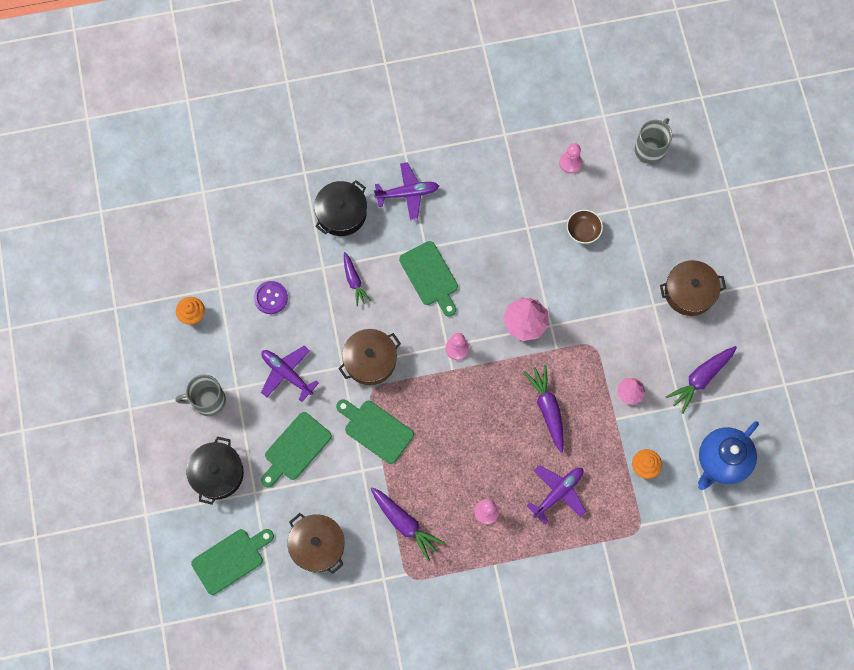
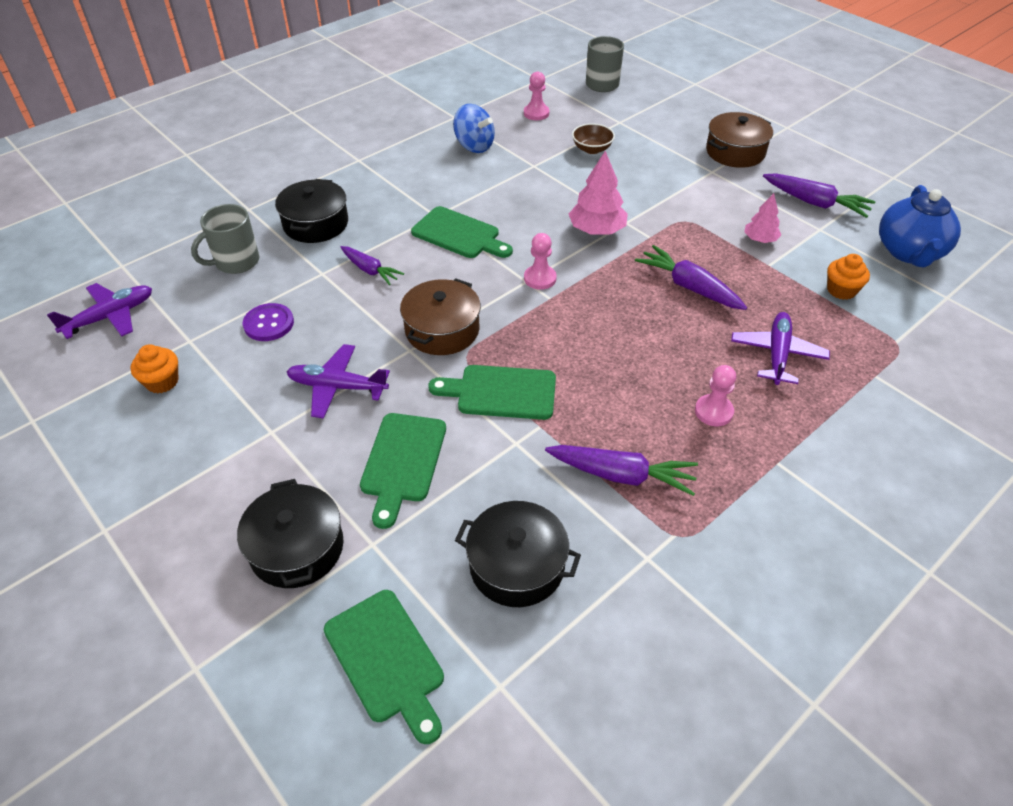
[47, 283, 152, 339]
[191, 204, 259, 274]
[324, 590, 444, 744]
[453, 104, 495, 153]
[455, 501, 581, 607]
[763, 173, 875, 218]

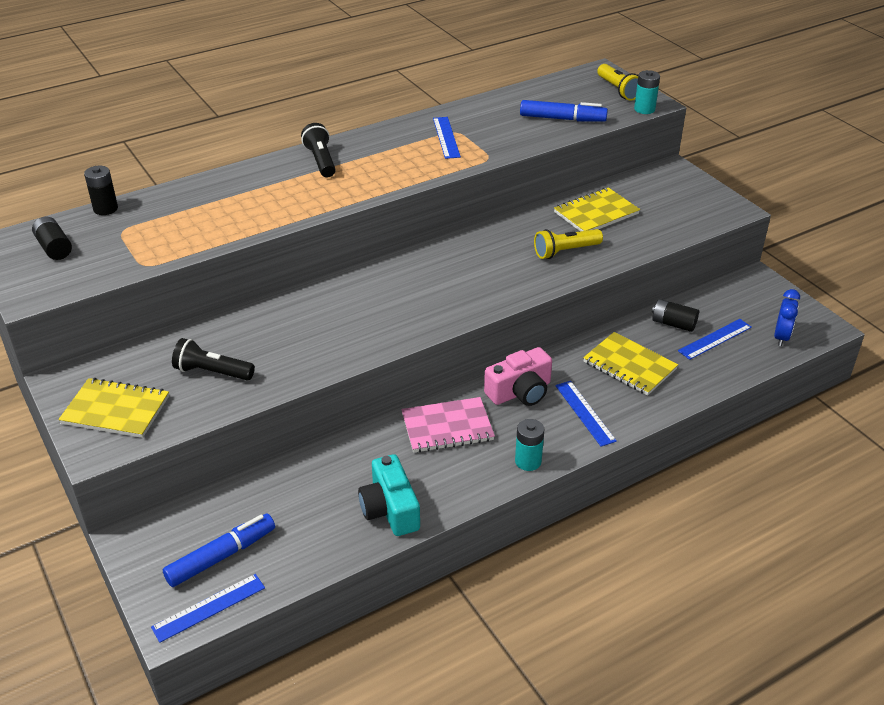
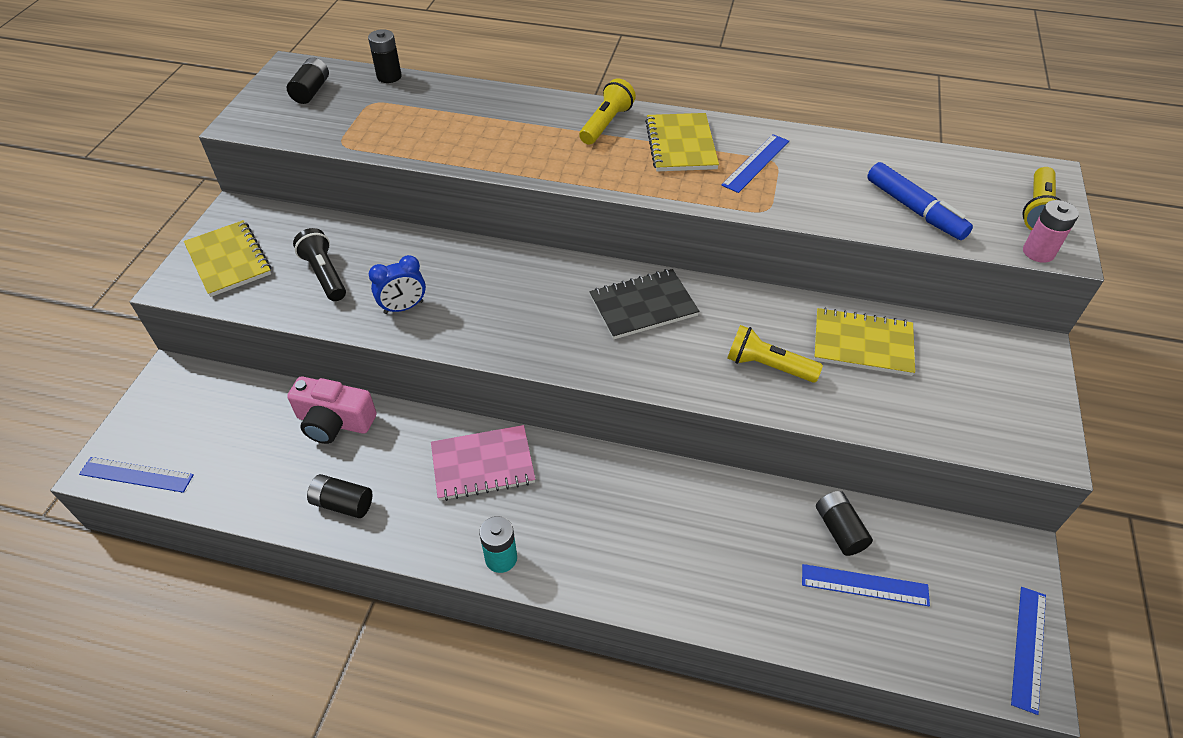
[287, 377, 377, 444]
[307, 474, 373, 518]
[369, 255, 426, 314]
[431, 425, 535, 501]
[579, 78, 636, 145]
[590, 269, 700, 340]
[645, 113, 719, 171]
[1011, 587, 1046, 715]
[1023, 200, 1079, 263]
[163, 514, 275, 587] (first image)

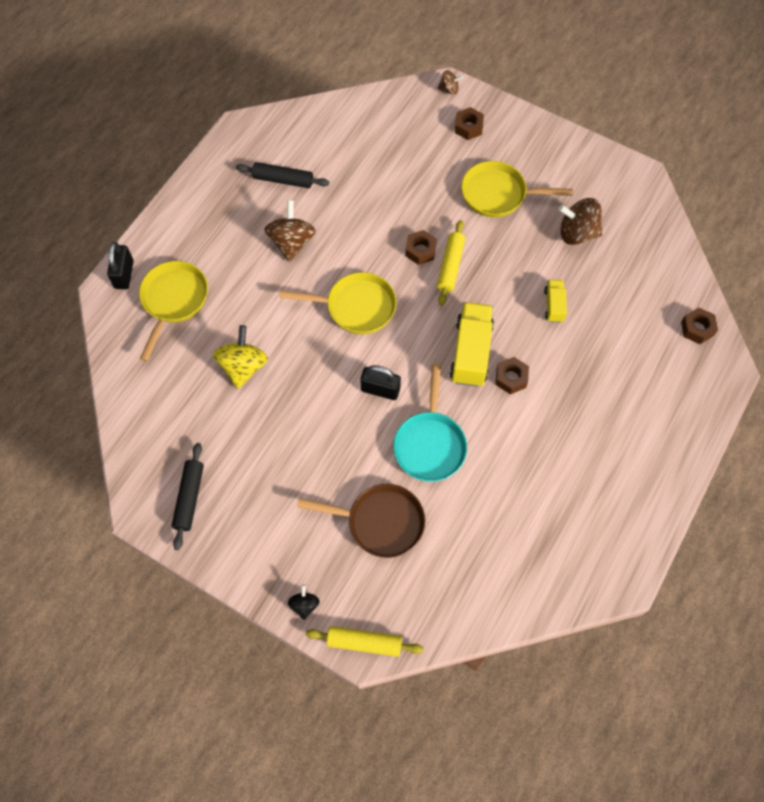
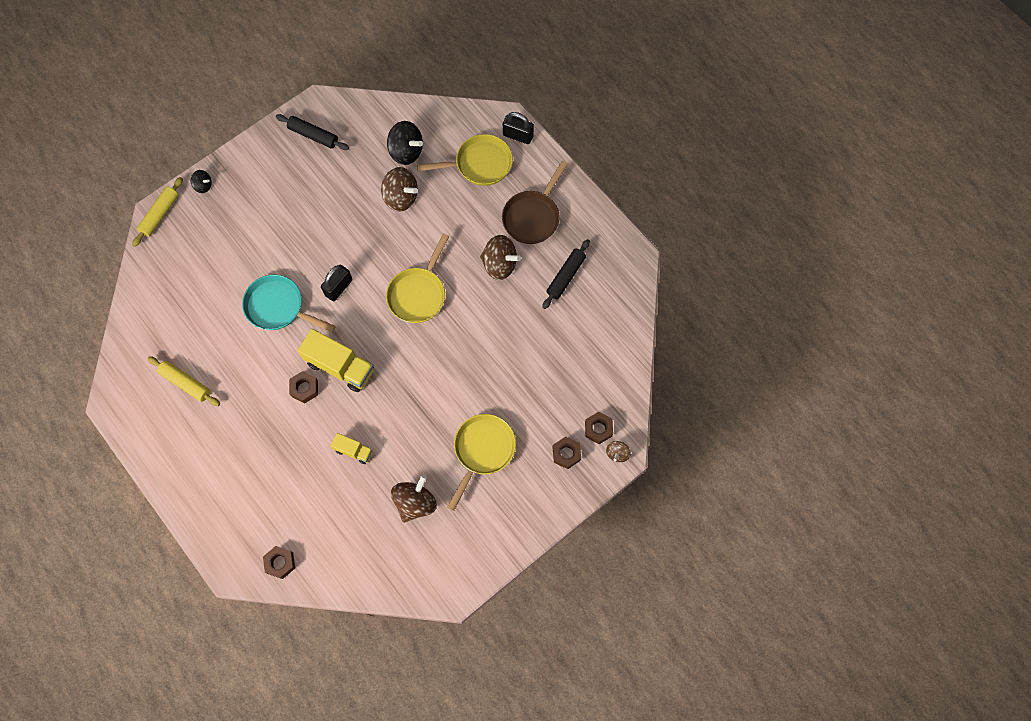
[147, 356, 220, 406]
[381, 167, 418, 212]
[387, 121, 423, 165]
[417, 134, 513, 186]
[502, 161, 568, 244]
[585, 412, 613, 444]

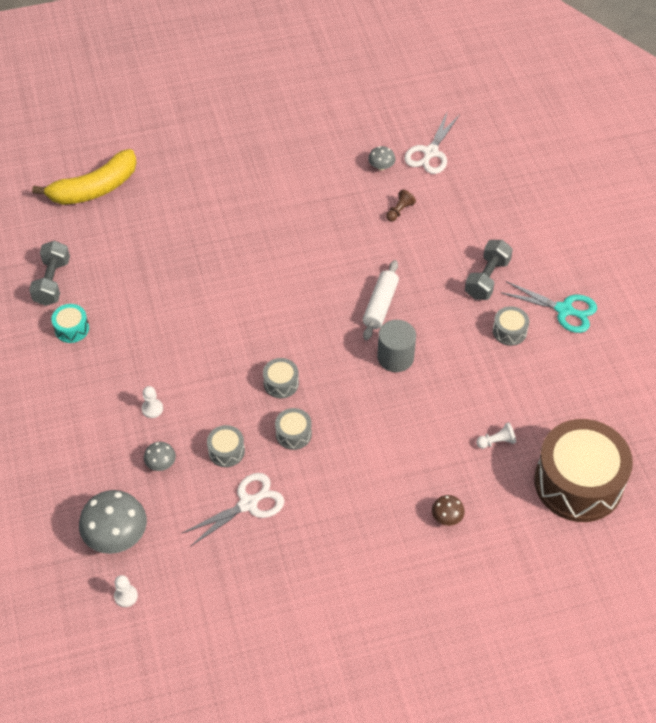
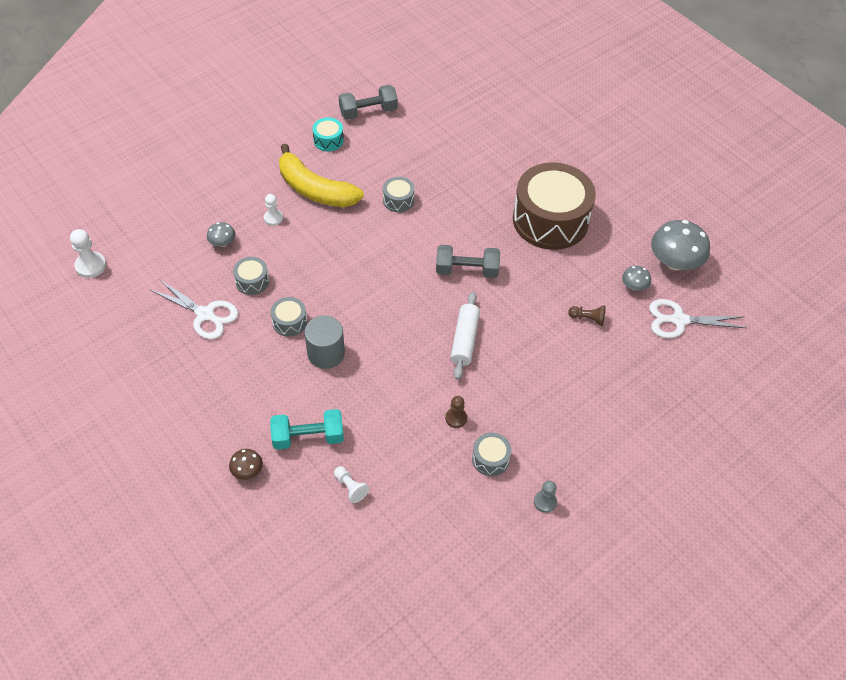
[70, 229, 106, 278]
[270, 409, 344, 450]
[279, 144, 364, 207]
[305, 315, 345, 369]
[383, 177, 415, 212]
[436, 245, 500, 278]
[445, 396, 467, 428]
[450, 292, 480, 380]
[513, 162, 596, 250]
[534, 481, 557, 513]
[651, 220, 710, 270]

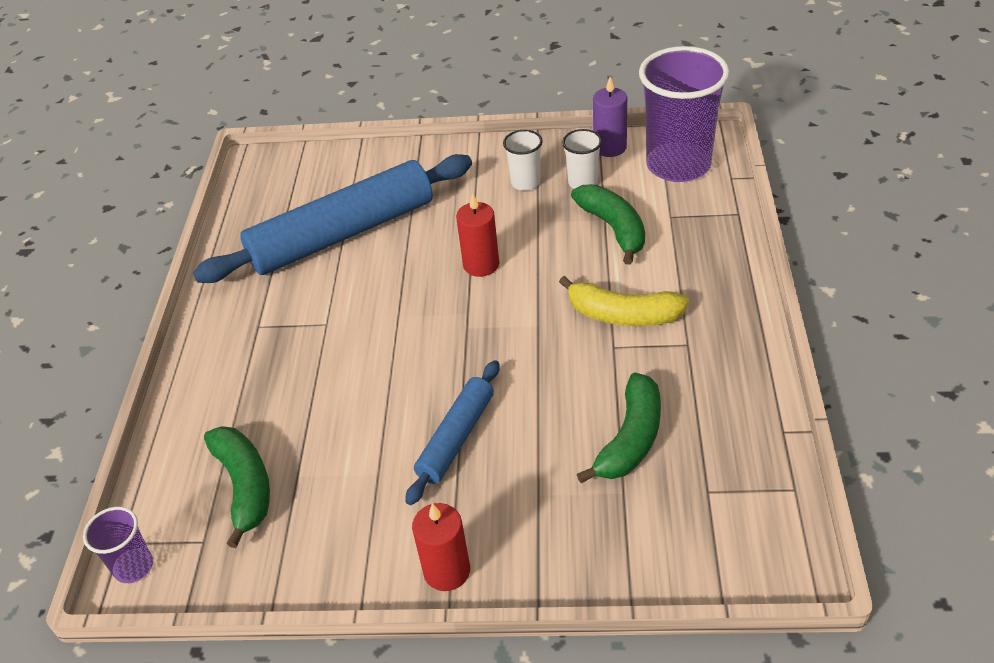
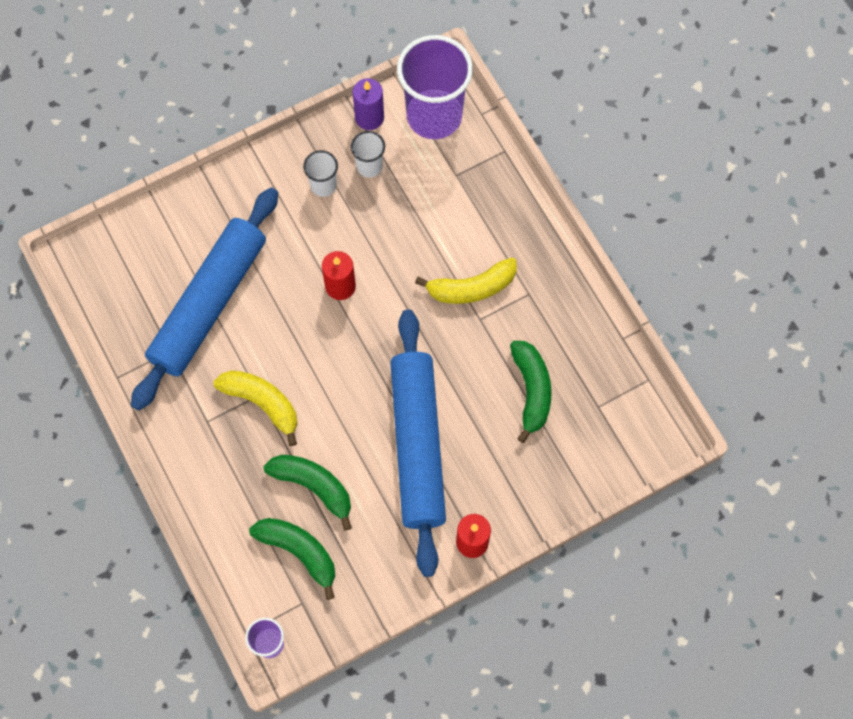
[213, 370, 297, 446]
[264, 455, 352, 531]
[390, 310, 446, 577]

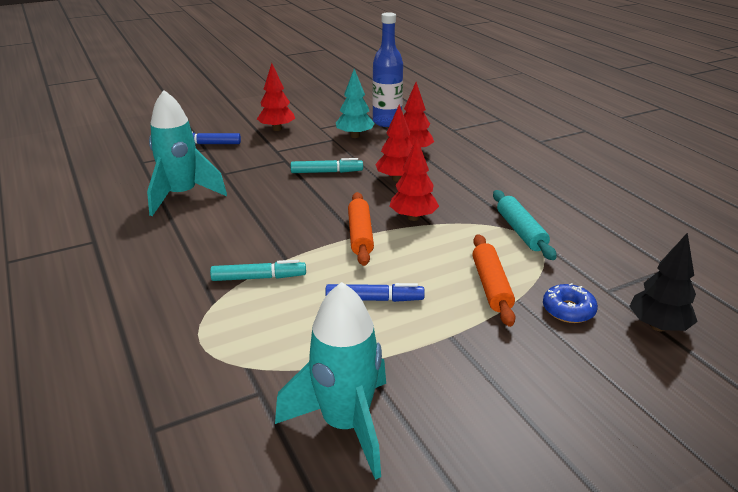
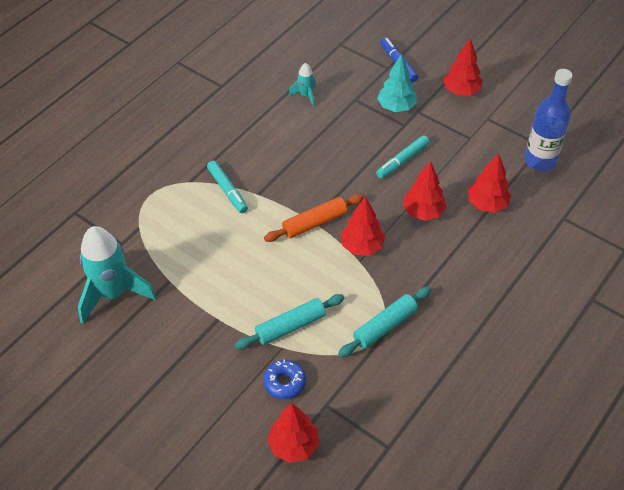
[235, 294, 344, 349]
[267, 403, 319, 463]
[289, 63, 316, 107]
[376, 135, 429, 179]
[377, 54, 417, 112]
[325, 283, 425, 302] (first image)

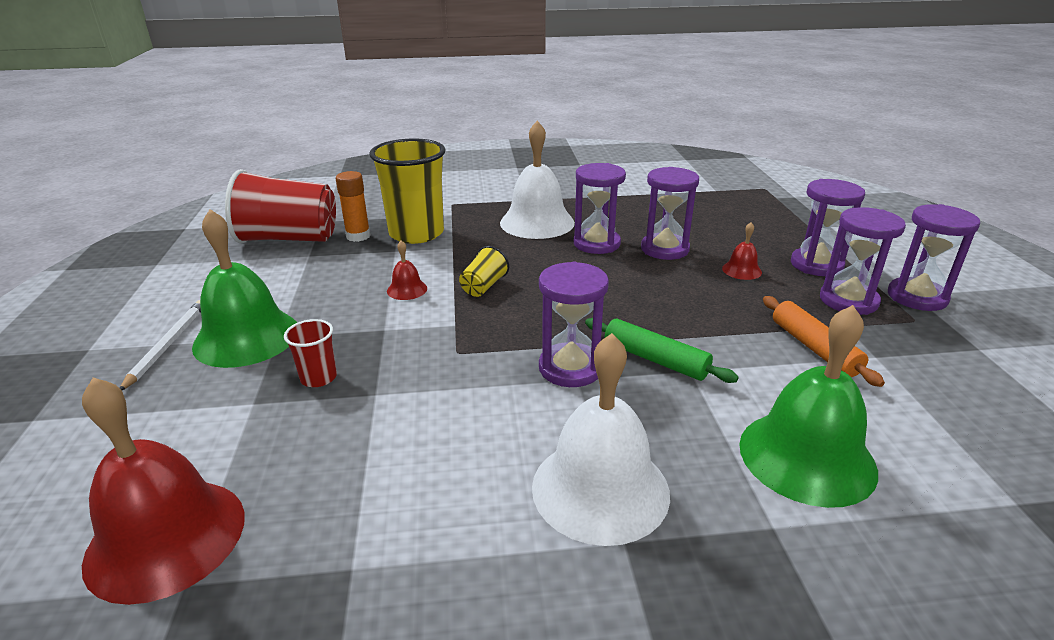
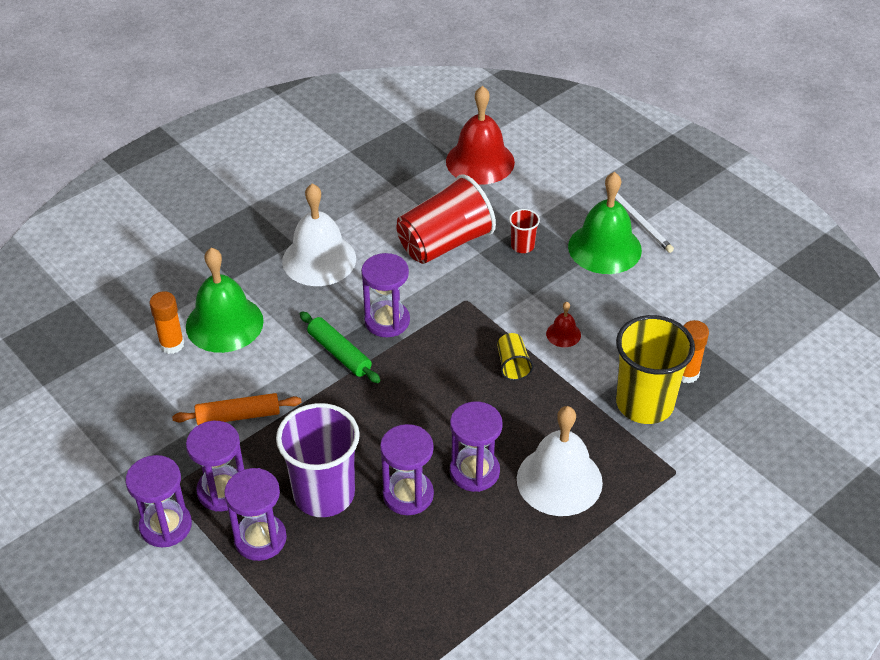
[149, 291, 184, 354]
[172, 393, 302, 425]
[276, 403, 360, 517]
[300, 311, 380, 383]
[396, 174, 496, 264]

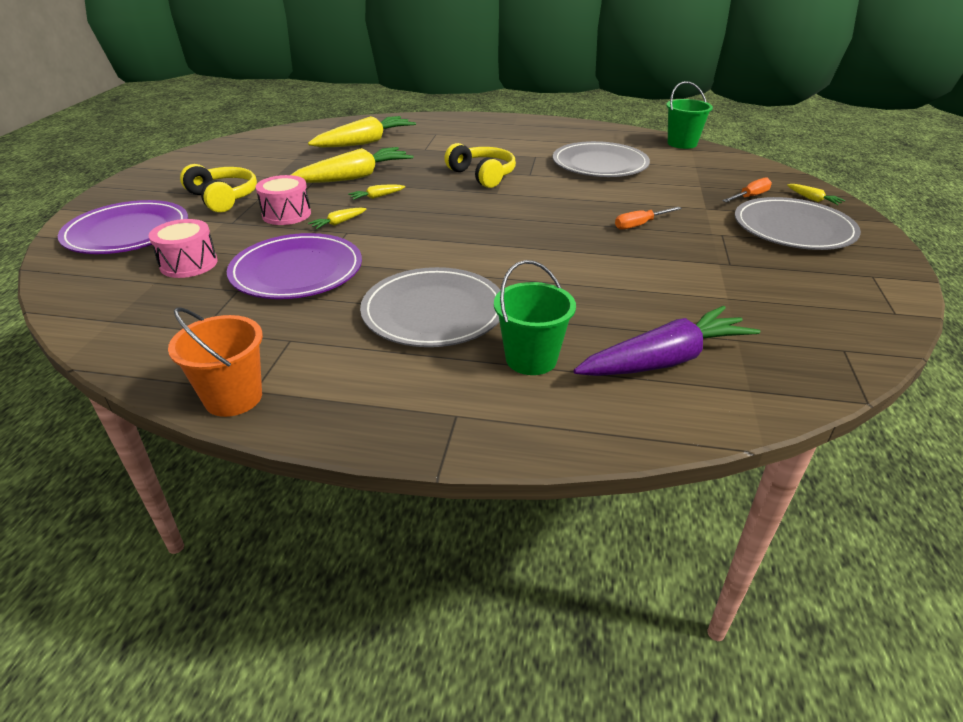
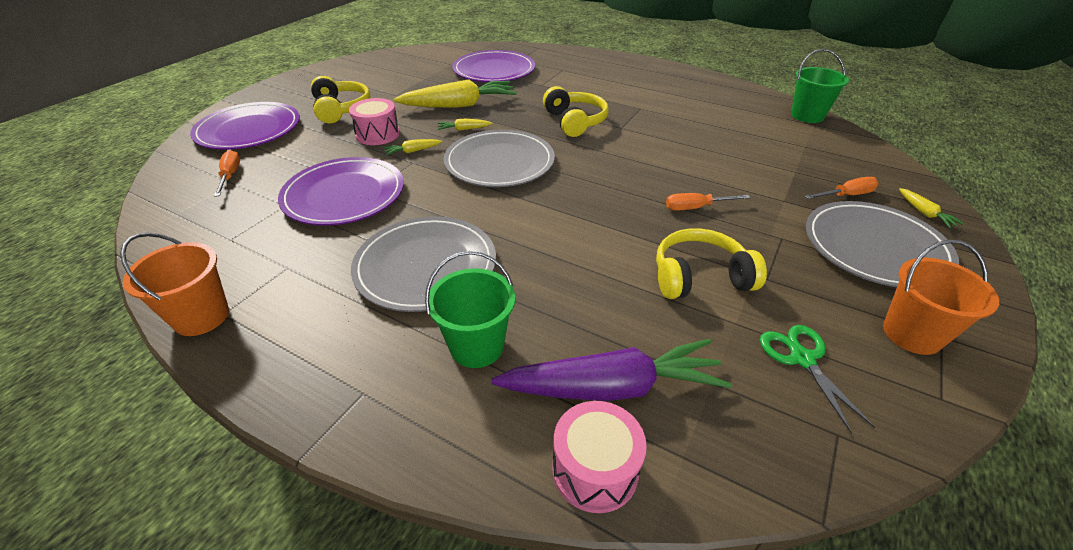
[214, 150, 240, 197]
[444, 129, 555, 187]
[452, 50, 535, 82]
[552, 401, 647, 513]
[656, 228, 767, 299]
[760, 325, 876, 434]
[883, 240, 999, 355]

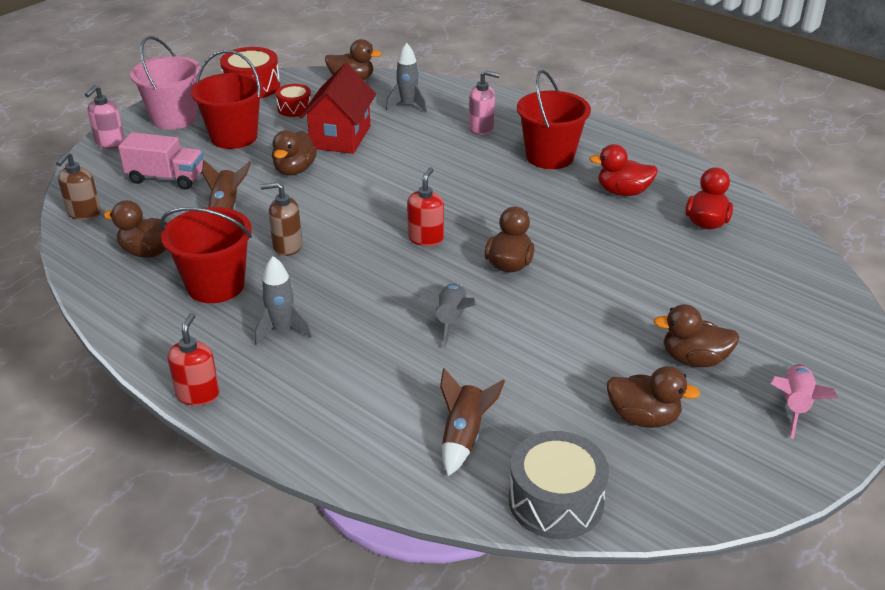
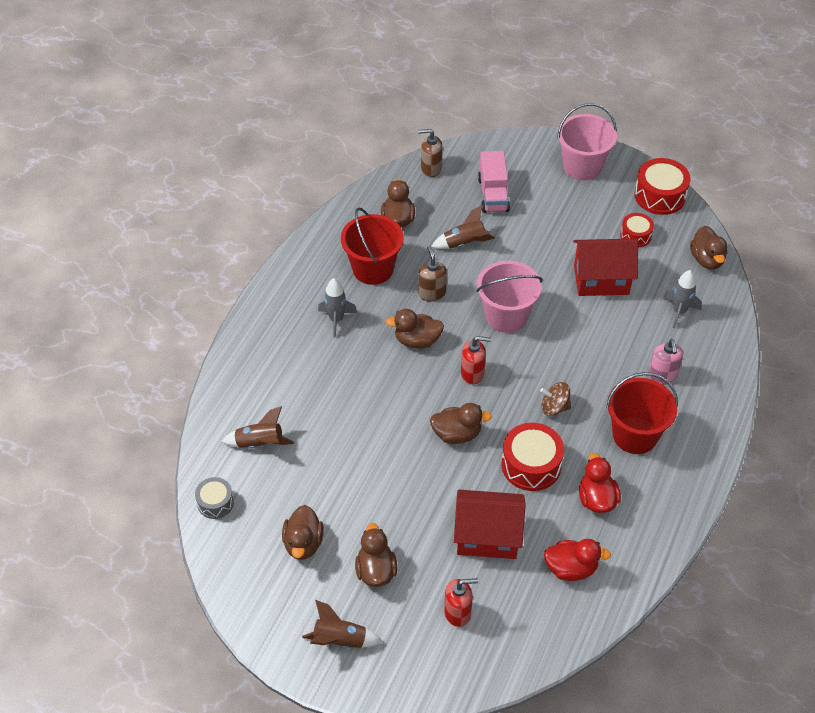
[195, 477, 234, 519]
[302, 600, 383, 648]
[386, 309, 444, 349]
[444, 578, 478, 627]
[454, 490, 526, 559]
[476, 261, 543, 333]
[501, 423, 564, 491]
[540, 382, 571, 416]
[85, 85, 125, 149] (first image)
[191, 50, 263, 149] (first image)
[418, 283, 476, 348] (first image)

